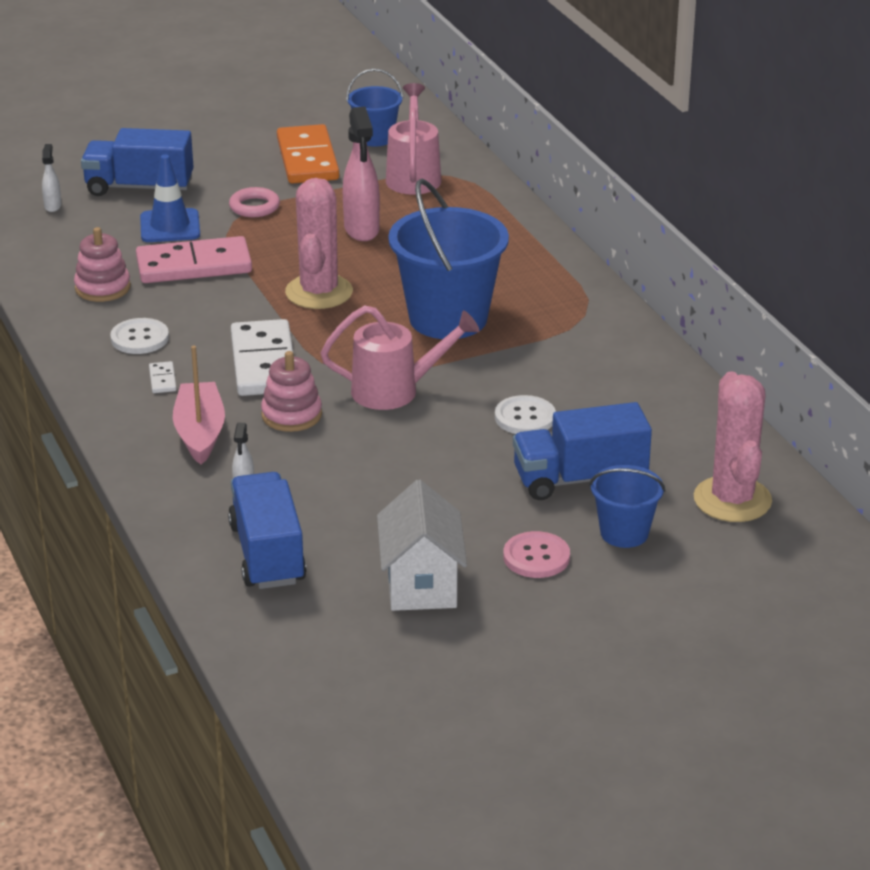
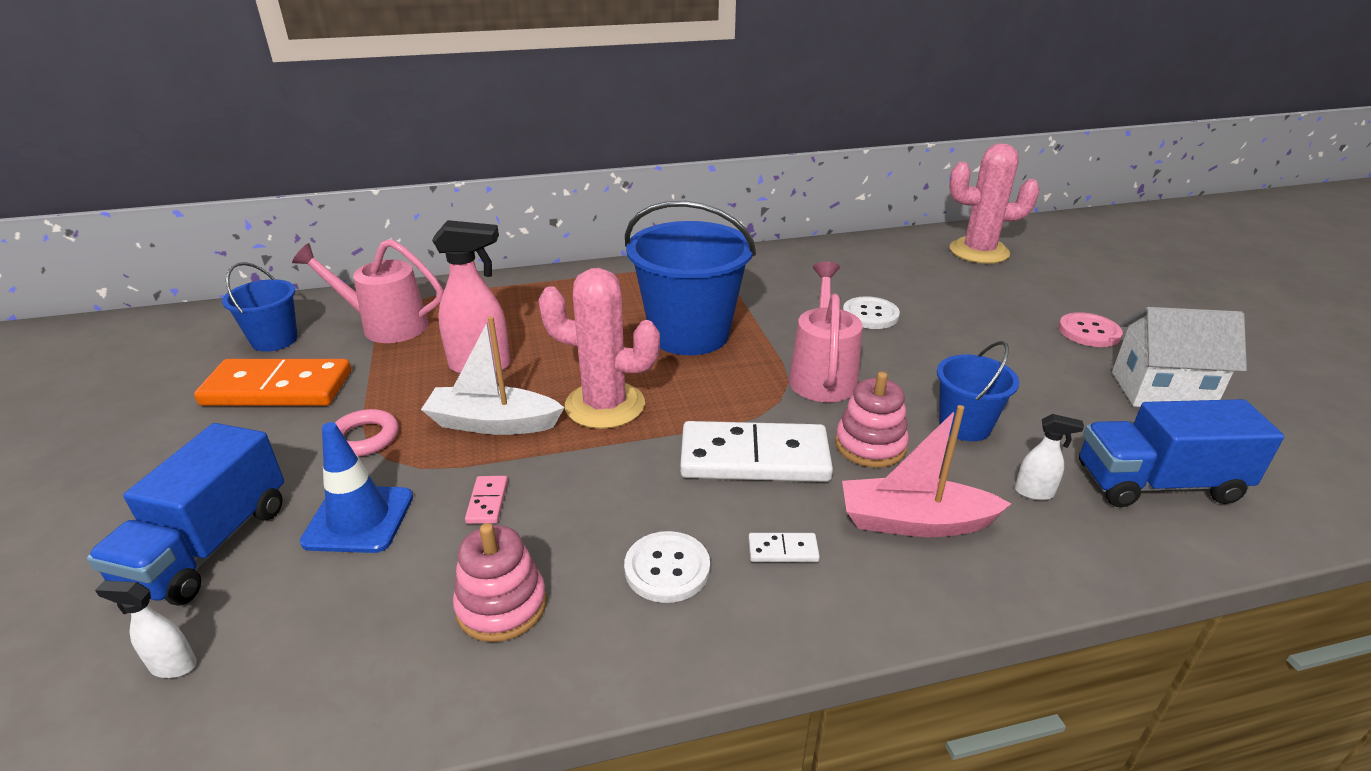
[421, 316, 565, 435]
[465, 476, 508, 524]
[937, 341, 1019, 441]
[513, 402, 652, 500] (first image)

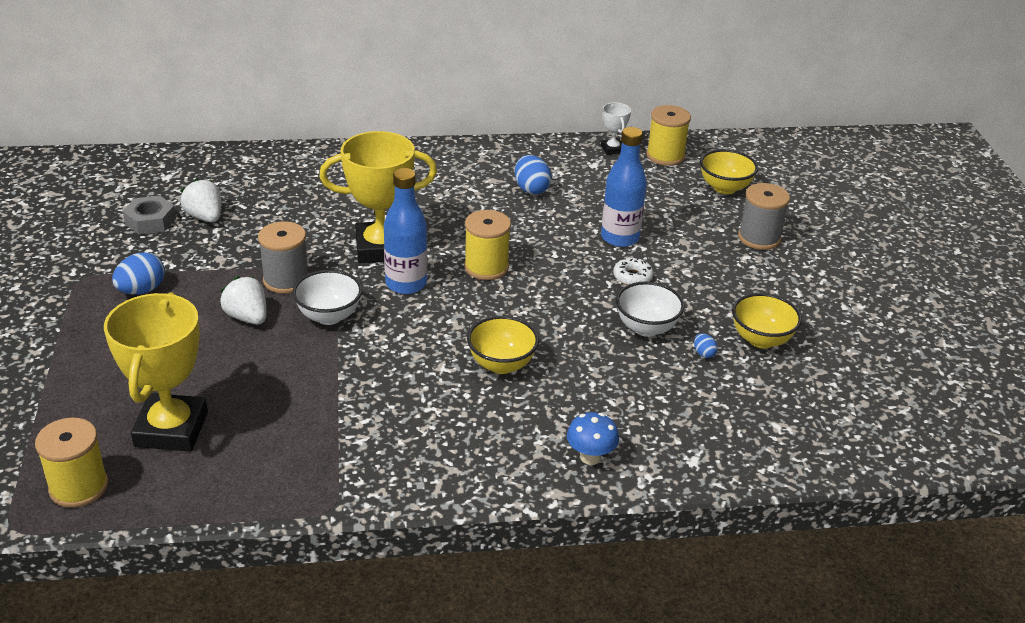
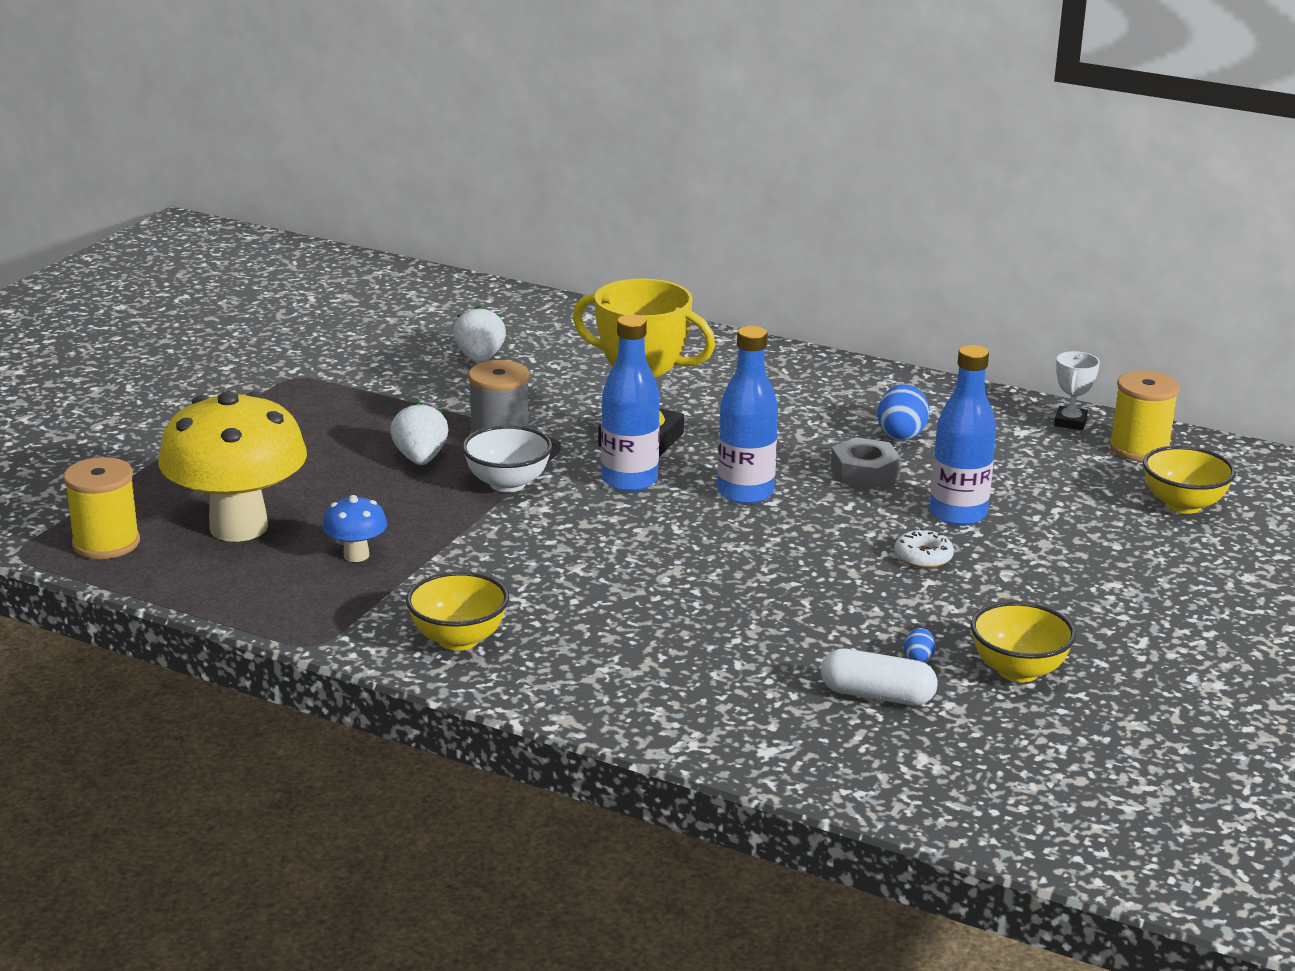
[158, 391, 307, 542]
[323, 495, 387, 562]
[406, 571, 509, 651]
[717, 326, 778, 504]
[821, 649, 938, 706]
[831, 437, 901, 489]
[112, 252, 165, 294] (first image)
[616, 282, 685, 337] (first image)
[738, 183, 790, 250] (first image)

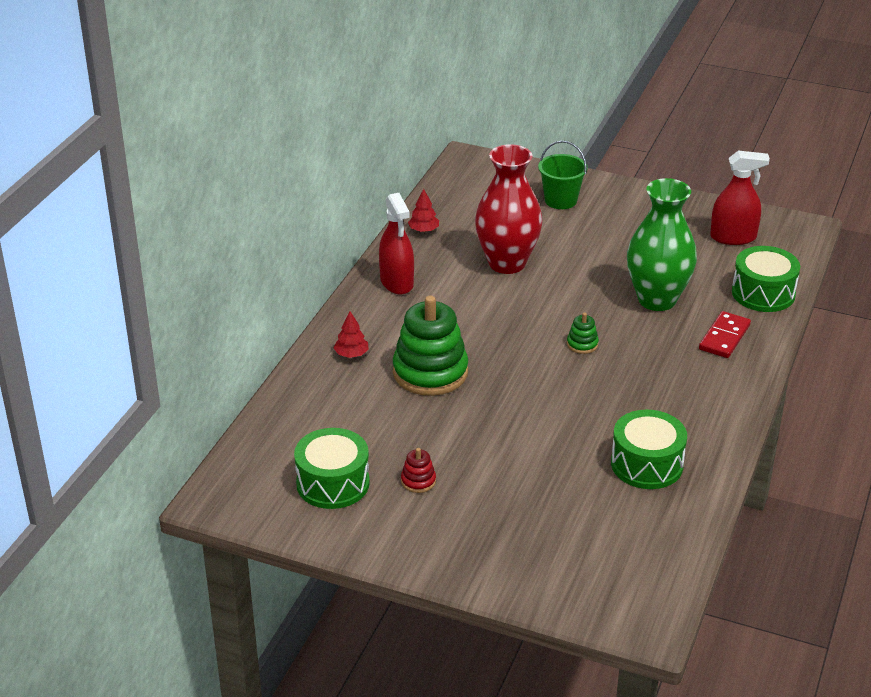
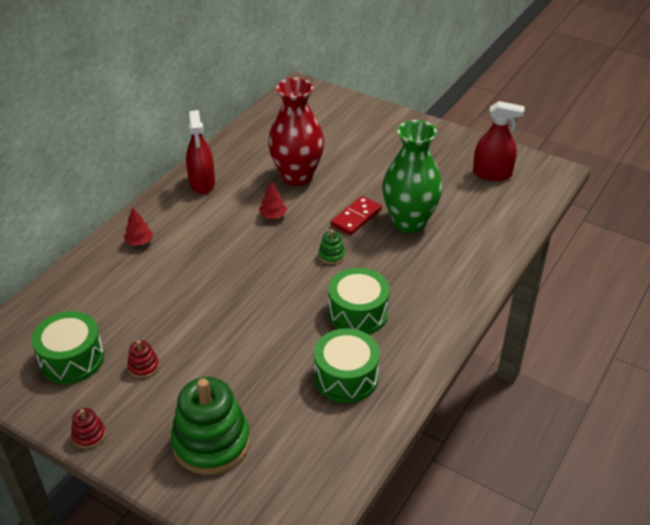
[71, 408, 106, 449]
[171, 377, 250, 475]
[259, 181, 287, 219]
[328, 268, 390, 334]
[331, 196, 382, 235]
[538, 141, 587, 209] (first image)

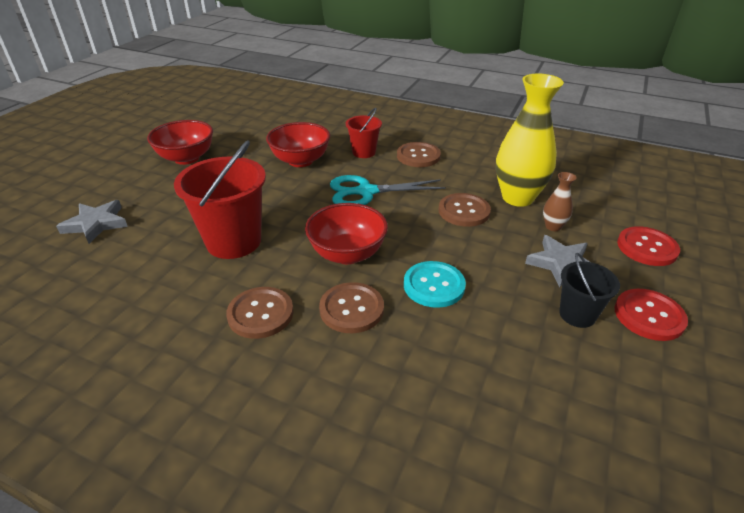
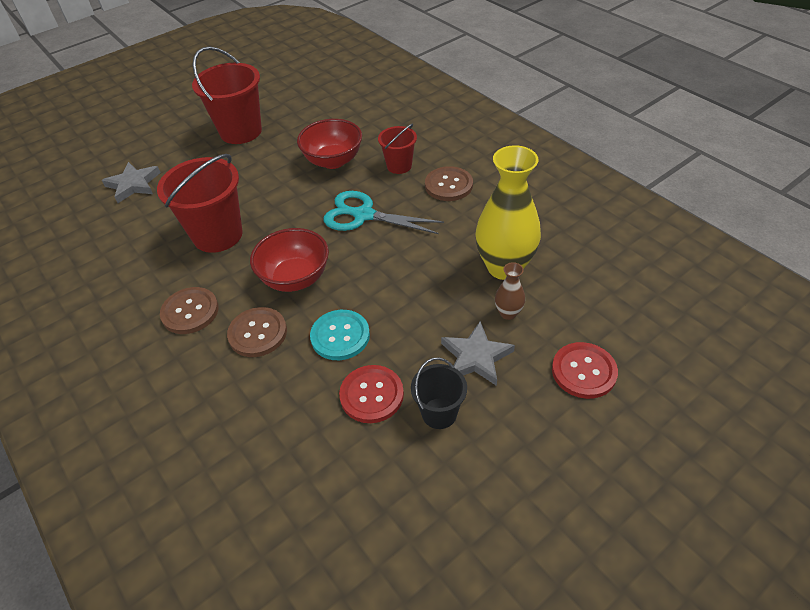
[192, 46, 262, 144]
[339, 365, 404, 423]
[439, 193, 491, 227] (first image)

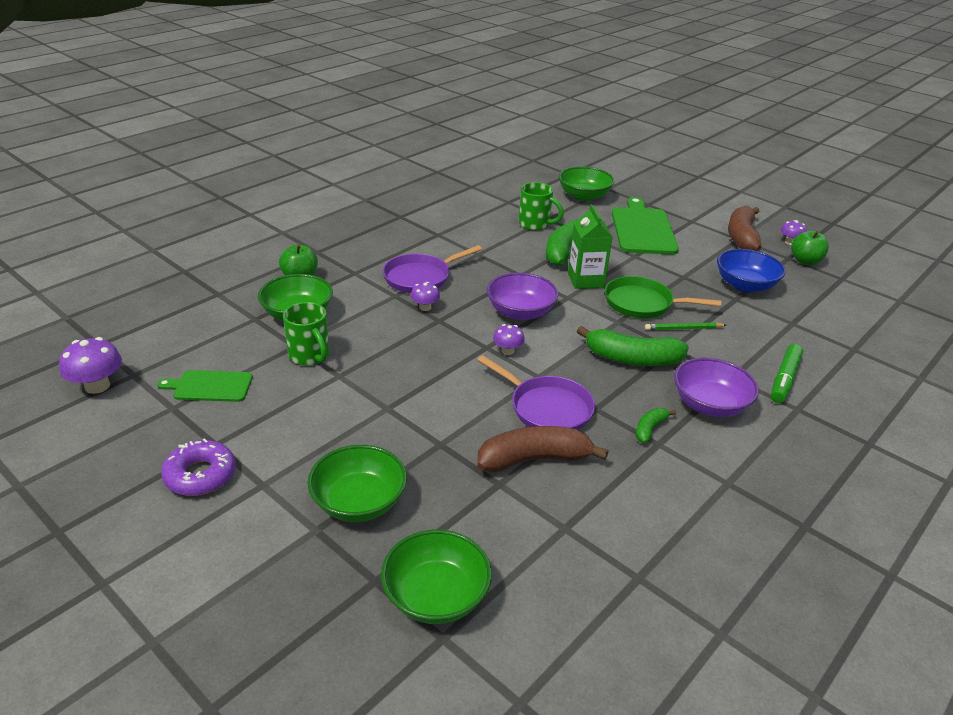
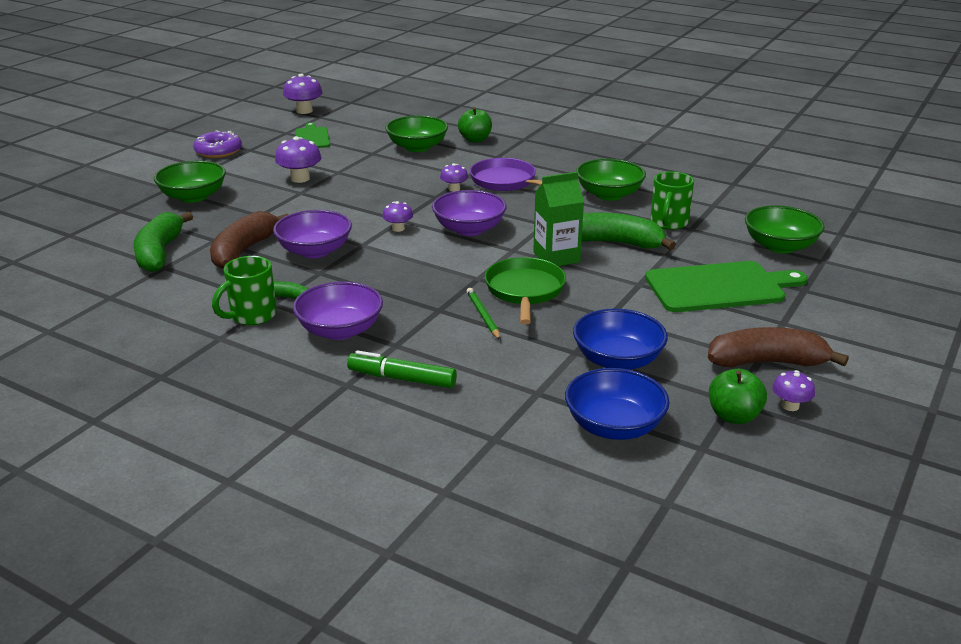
[133, 211, 193, 272]
[210, 211, 289, 269]
[212, 256, 277, 325]
[273, 210, 352, 258]
[275, 136, 321, 183]
[565, 368, 669, 440]
[576, 159, 646, 201]

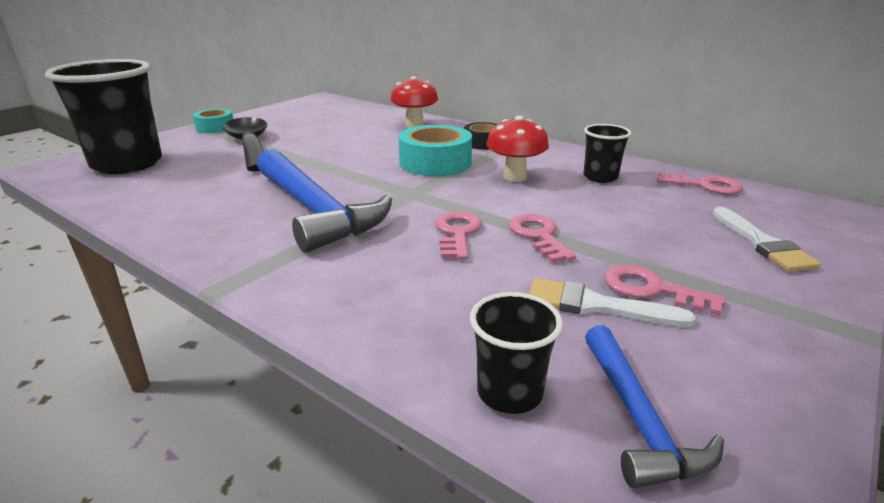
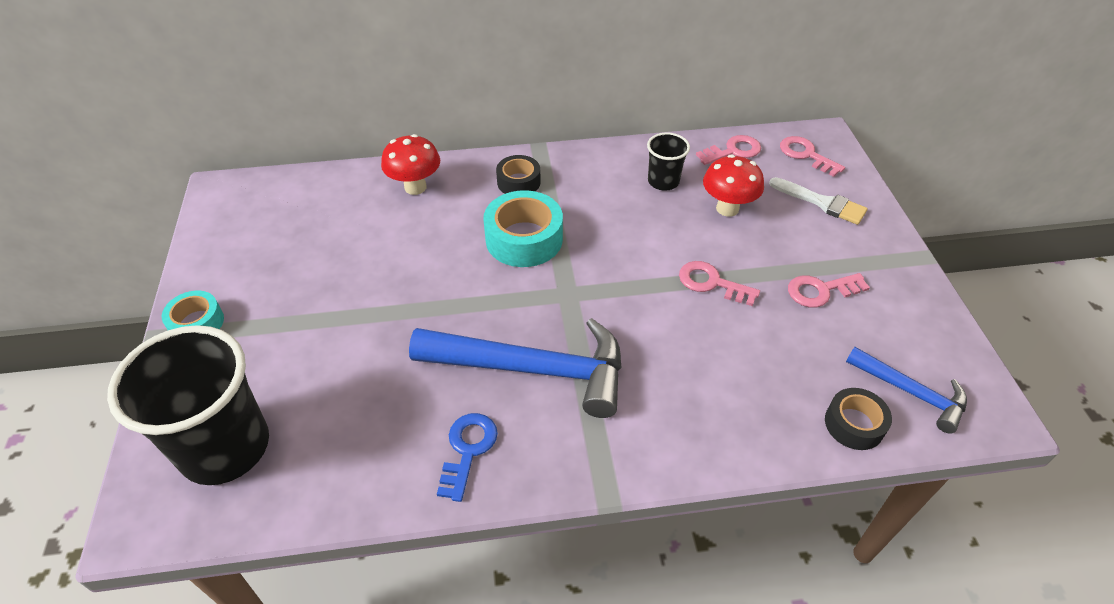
[437, 413, 498, 502]
[703, 155, 764, 217]
[780, 136, 845, 177]
[825, 388, 892, 450]
[223, 117, 267, 172] (first image)
[529, 278, 696, 327] (first image)

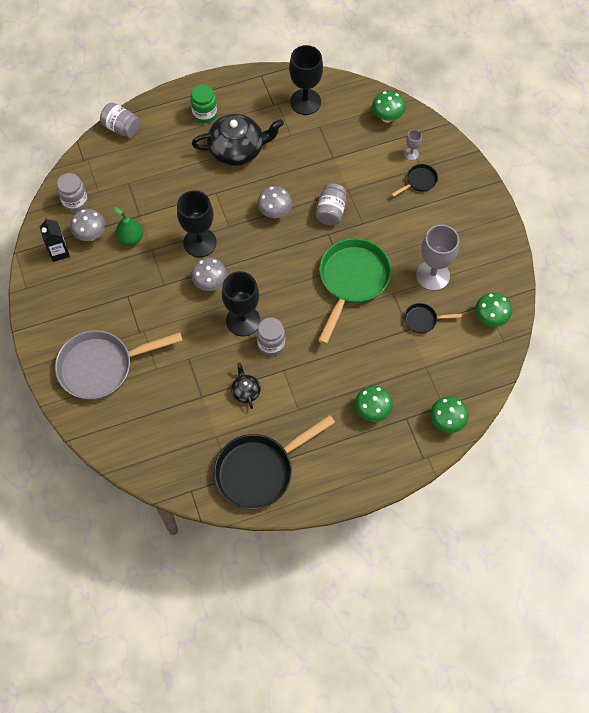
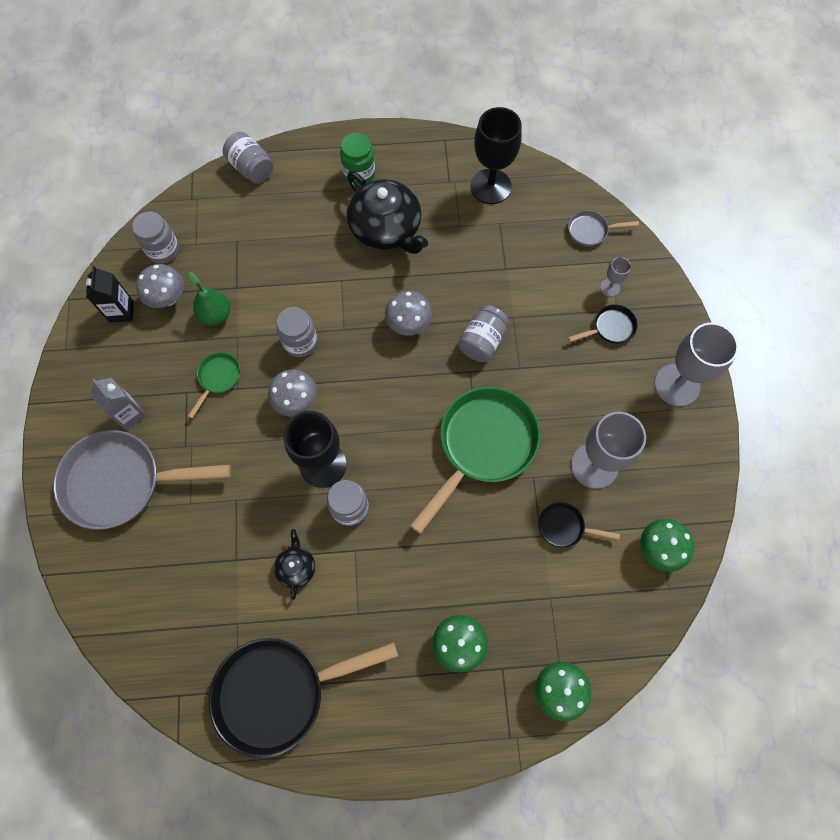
[90, 378, 147, 431]
[188, 352, 241, 418]
[277, 307, 318, 357]
[346, 171, 428, 254]
[568, 210, 639, 247]
[654, 323, 739, 406]

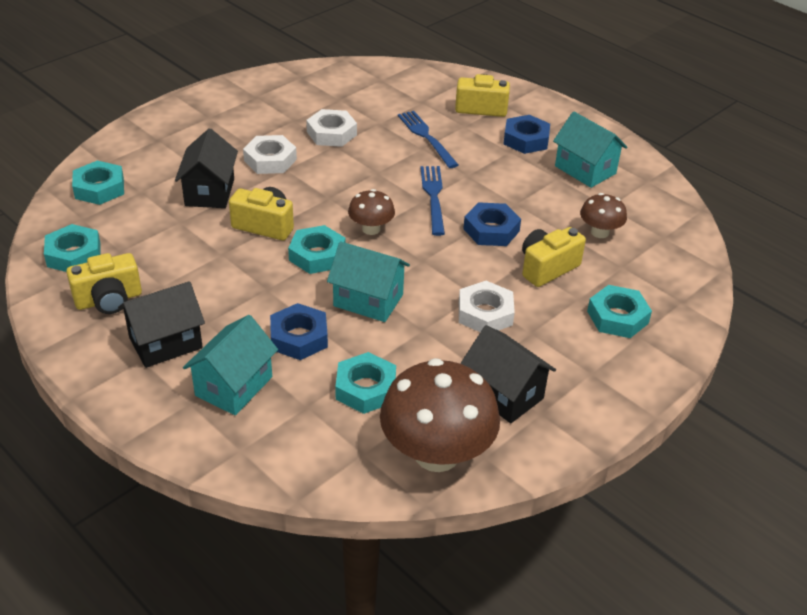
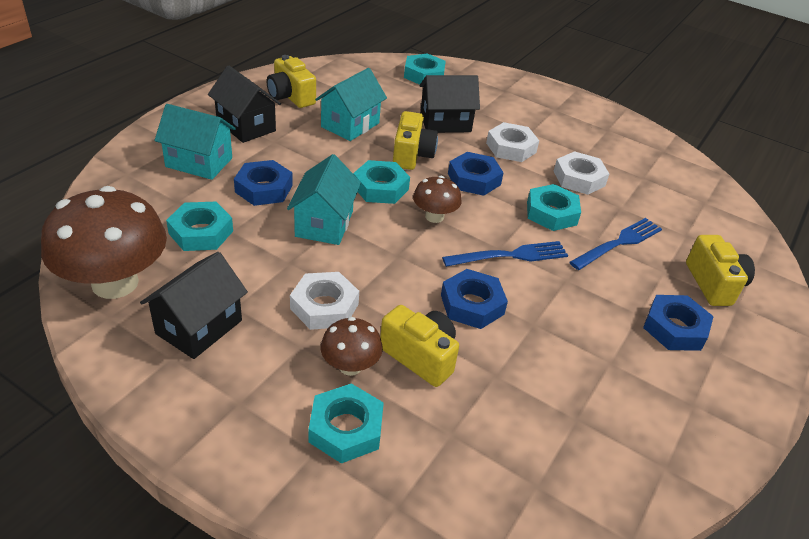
[315, 68, 387, 141]
[321, 317, 383, 376]
[448, 152, 504, 196]
[527, 184, 581, 231]

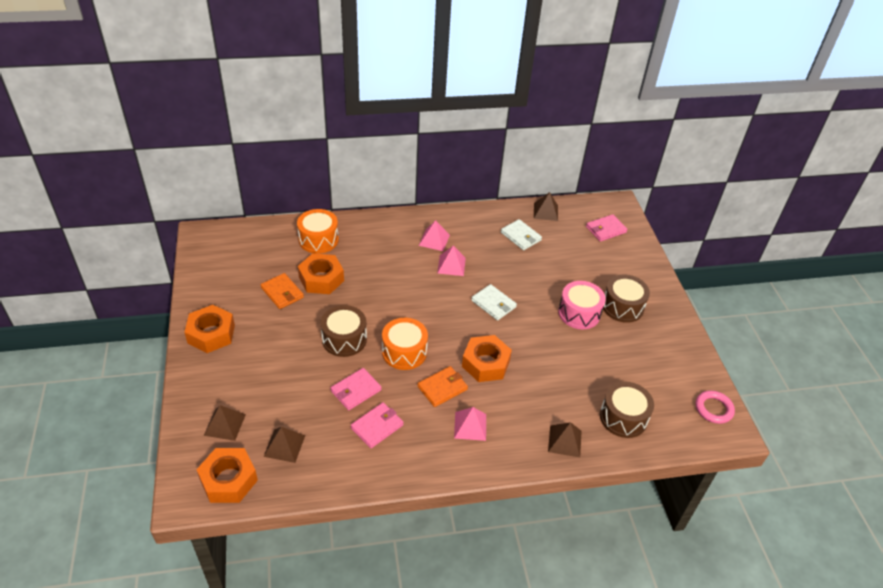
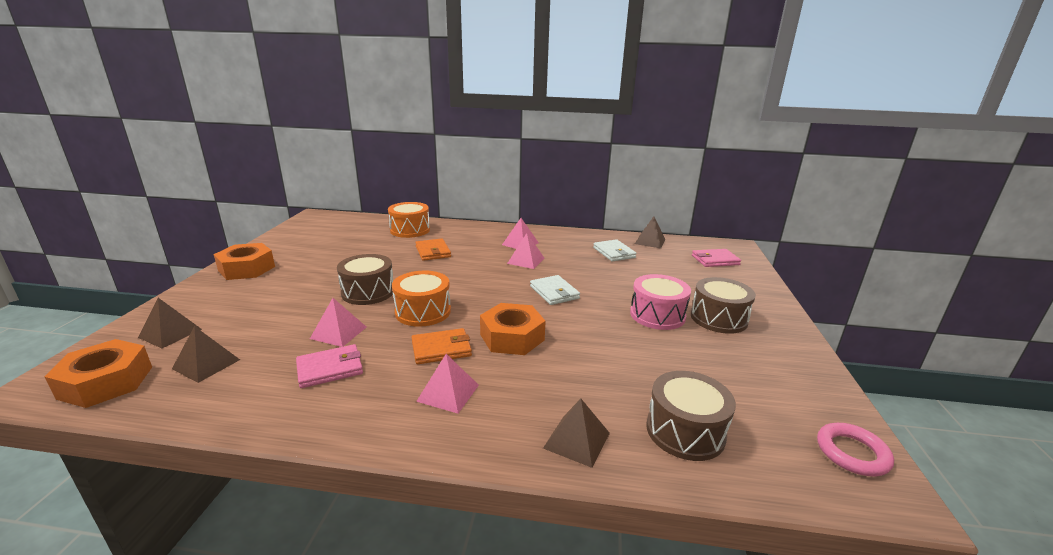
[310, 298, 366, 347]
[415, 238, 451, 261]
[298, 253, 344, 294] (first image)

